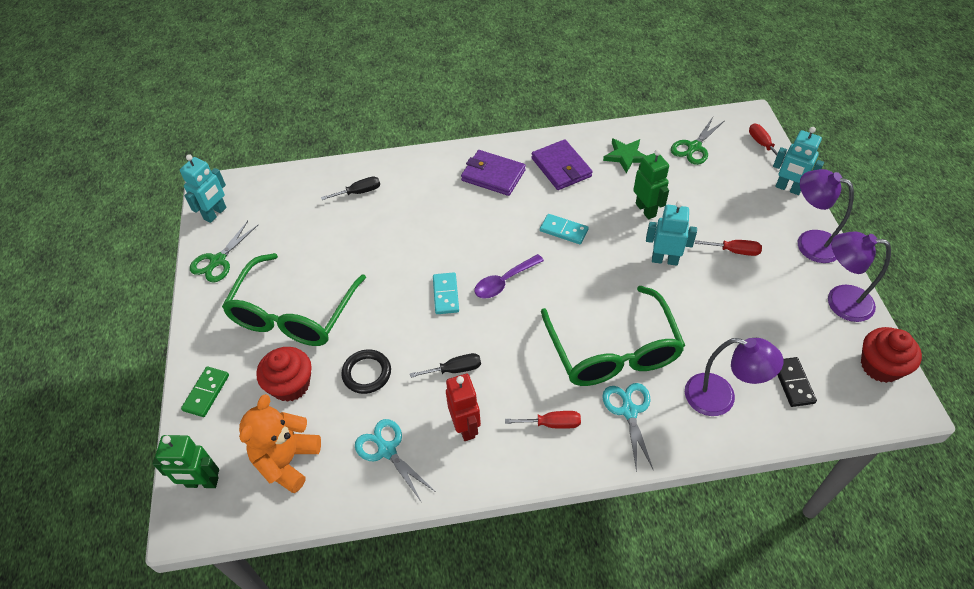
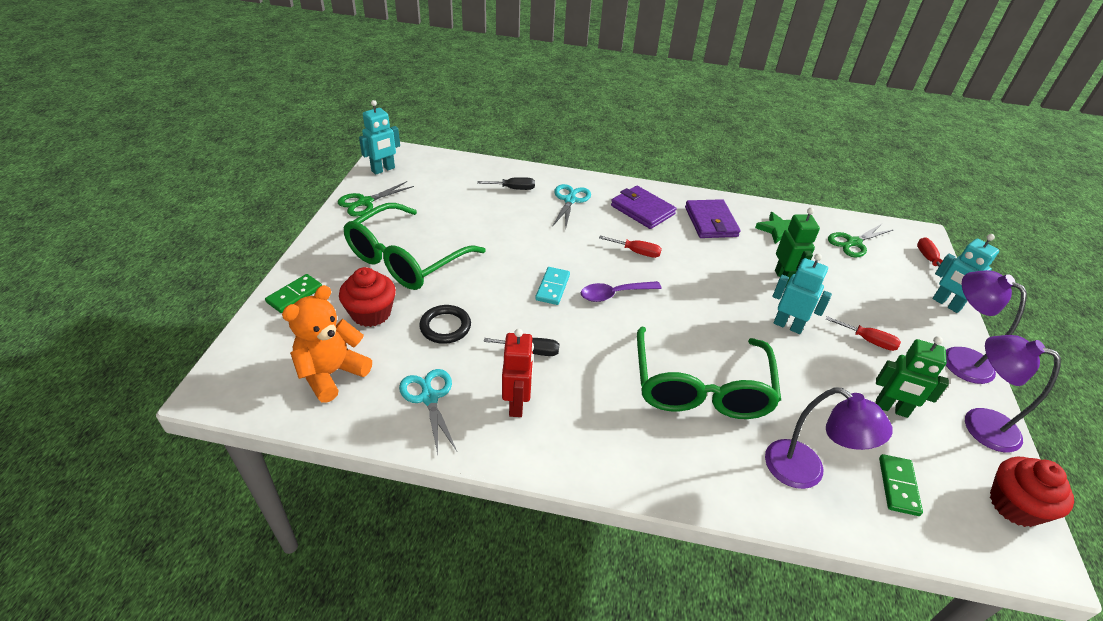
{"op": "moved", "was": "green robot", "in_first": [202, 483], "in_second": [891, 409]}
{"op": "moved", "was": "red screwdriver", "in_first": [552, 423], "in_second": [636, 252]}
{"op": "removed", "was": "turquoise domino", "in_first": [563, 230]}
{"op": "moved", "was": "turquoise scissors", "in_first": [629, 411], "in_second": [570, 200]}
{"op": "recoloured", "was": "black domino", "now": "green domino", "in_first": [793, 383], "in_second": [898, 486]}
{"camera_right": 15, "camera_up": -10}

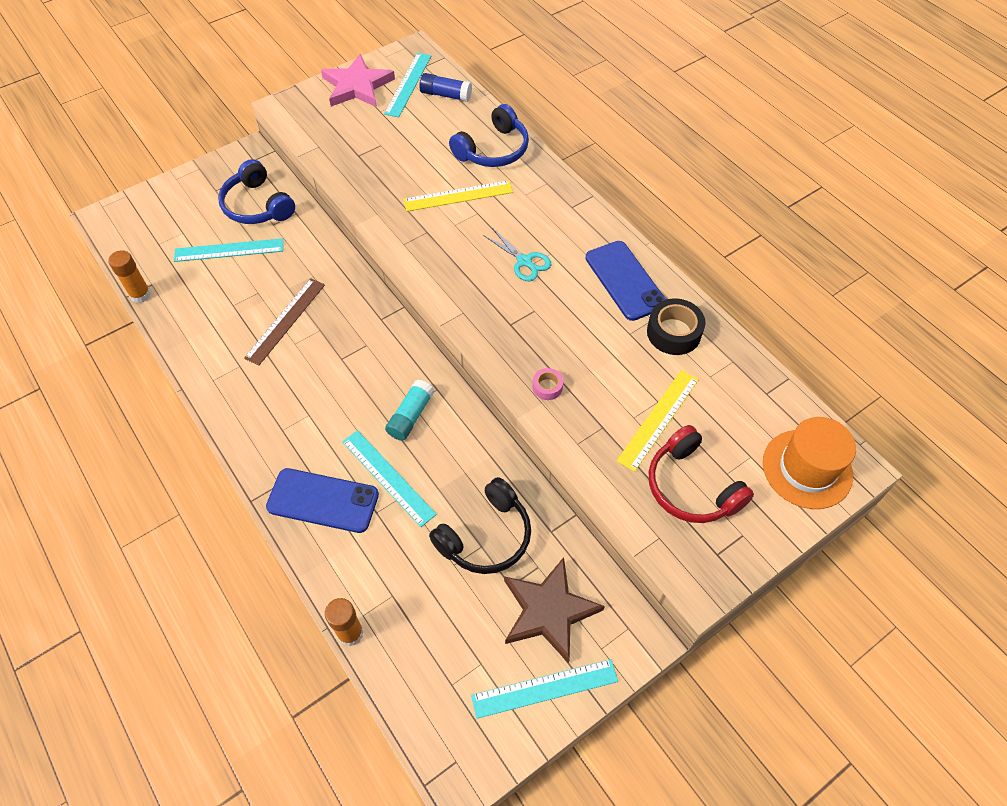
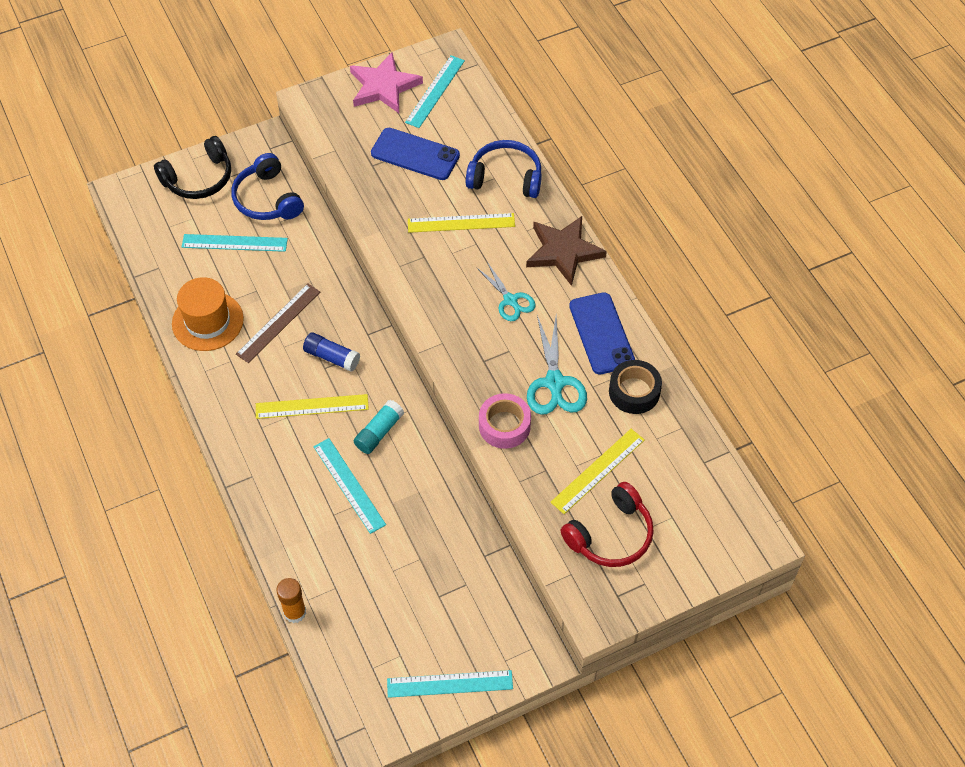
{"op": "removed", "was": "orange glue stick", "in_first": [140, 295]}
{"op": "moved", "was": "blue phone", "in_first": [323, 500], "in_second": [415, 154]}
{"op": "moved", "was": "blue glue stick", "in_first": [446, 95], "in_second": [332, 357]}
{"op": "moved", "was": "black headphones", "in_first": [486, 536], "in_second": [199, 178]}
{"op": "turned", "was": "blue headphones", "in_first": [493, 150], "in_second": [505, 177], "clockwise": -135}
{"op": "moved", "was": "brown star", "in_first": [549, 611], "in_second": [563, 251]}
{"op": "resized", "was": "pink tape", "in_first": [547, 387], "in_second": [504, 426], "ratio": 1.86}
{"op": "turned", "was": "red headphones", "in_first": [691, 487], "in_second": [611, 535], "clockwise": -105}
{"op": "moved", "was": "orange hat", "in_first": [807, 469], "in_second": [207, 321]}
{"op": "added", "now": "yellow ruler", "in_second": [312, 406]}
{"op": "added", "now": "turquoise scissors", "in_second": [554, 383]}
{"camera_right": 10, "camera_up": 0}

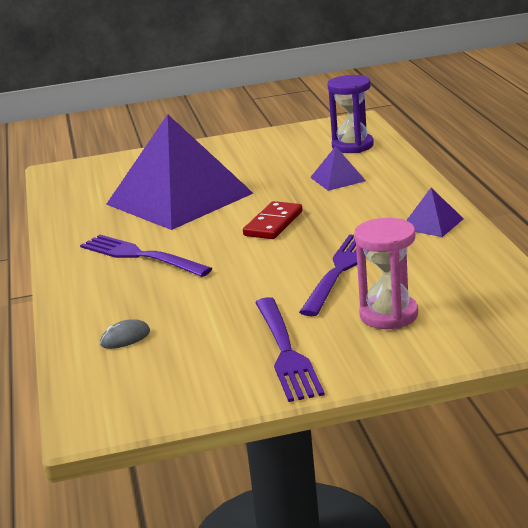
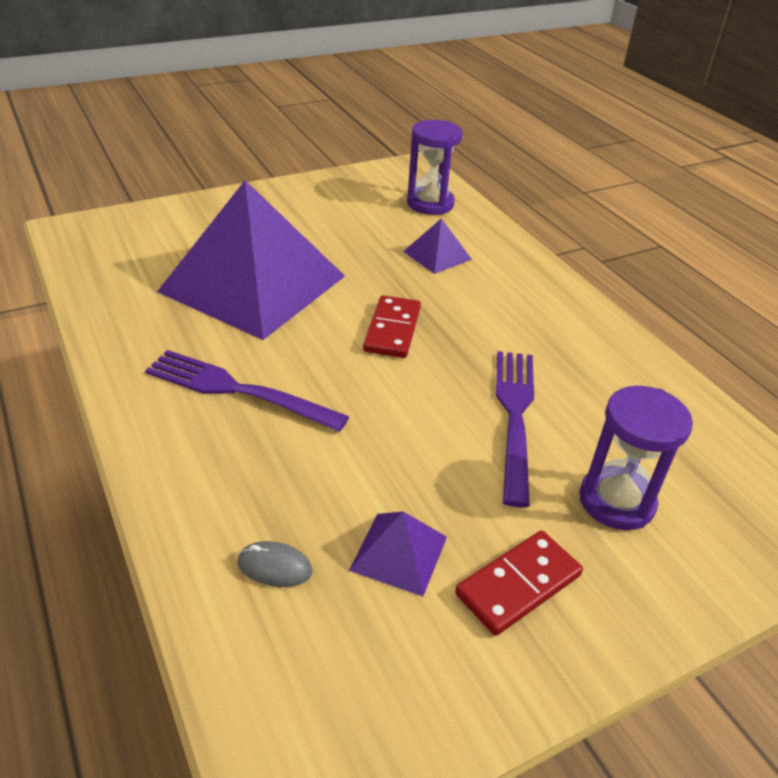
{"op": "turned", "was": "grey mouse", "in_first": [125, 338], "in_second": [274, 567], "clockwise": 60}
{"op": "replaced", "was": "purple fork", "now": "red domino", "in_first": [286, 351], "in_second": [518, 585]}
{"op": "recoloured", "was": "pink hourglass", "now": "purple hourglass", "in_first": [388, 315], "in_second": [616, 501]}
{"op": "moved", "was": "purple pyramid", "in_first": [432, 223], "in_second": [398, 553]}
{"camera_right": -20, "camera_up": 15}

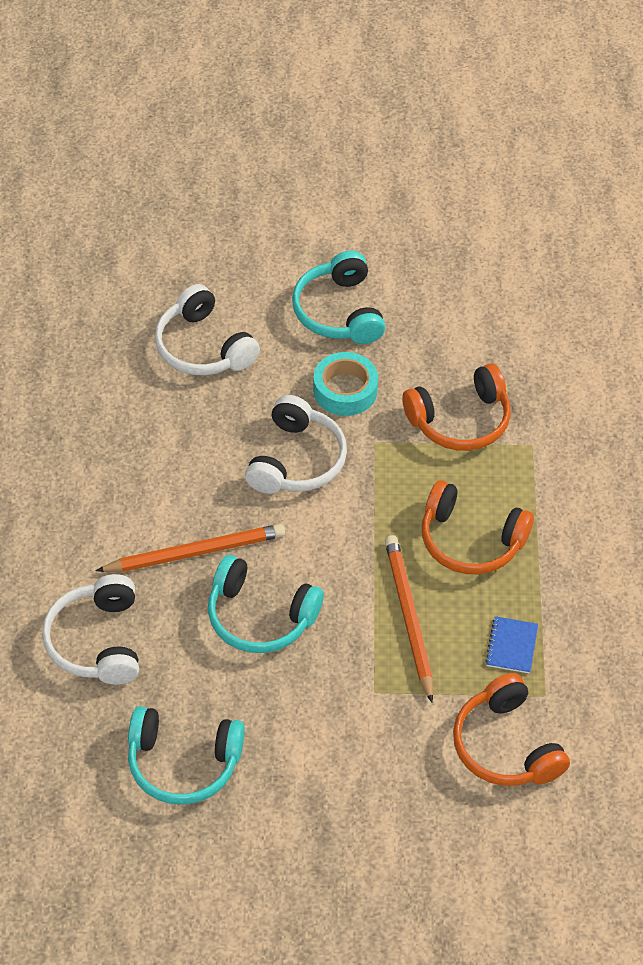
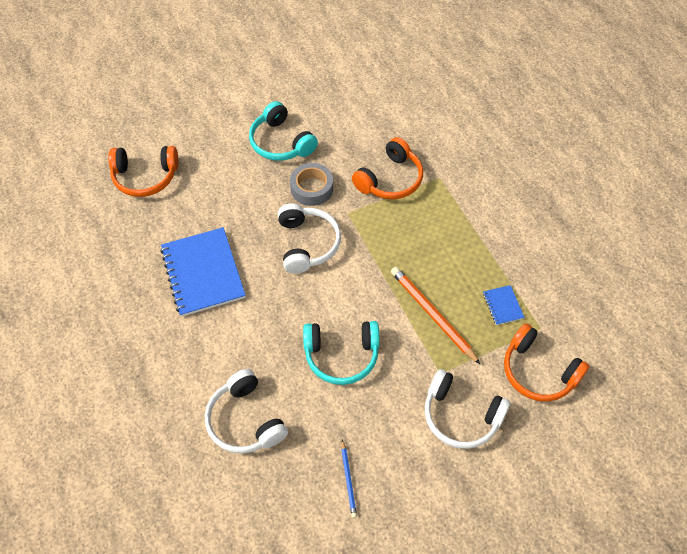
{"op": "removed", "was": "orange pencil", "in_first": [195, 552]}
{"op": "replaced", "was": "turquoise headphones", "now": "blue pencil", "in_first": [183, 763], "in_second": [348, 480]}
{"op": "moved", "was": "white headphones", "in_first": [203, 347], "in_second": [461, 415]}
{"op": "recoloured", "was": "turquoise tape", "now": "grey tape", "in_first": [345, 390], "in_second": [312, 188]}
{"op": "moved", "was": "orange headphones", "in_first": [471, 540], "in_second": [145, 177]}
{"op": "added", "now": "blue notebook", "in_second": [203, 273]}
{"camera_right": -25, "camera_up": 5}

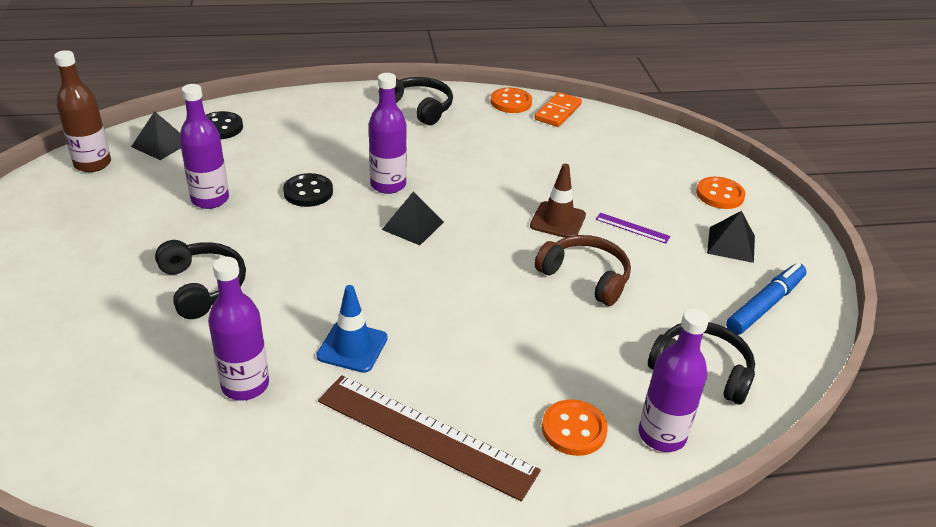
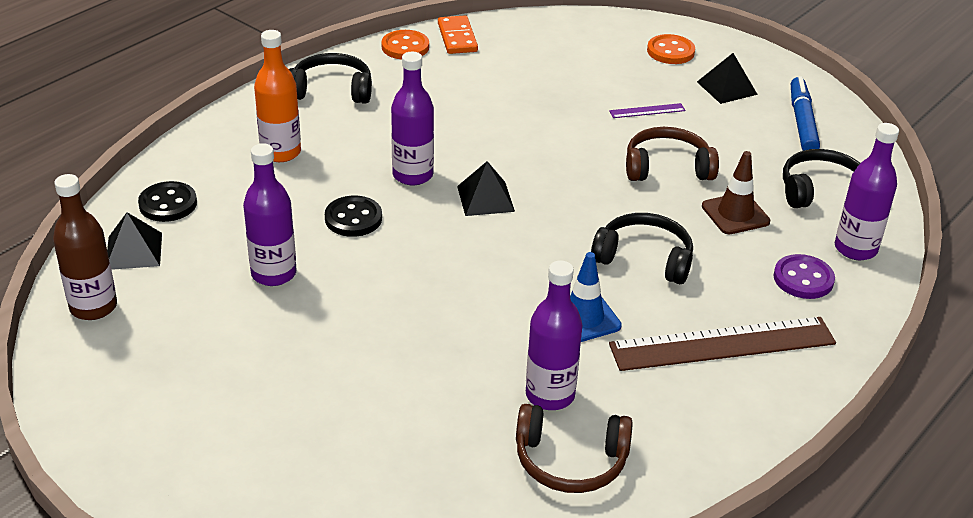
{"op": "moved", "was": "black headphones", "in_first": [203, 286], "in_second": [644, 258]}
{"op": "moved", "was": "brown traffic cone", "in_first": [558, 220], "in_second": [735, 214]}
{"op": "recoloured", "was": "orange button", "now": "purple button", "in_first": [574, 429], "in_second": [803, 279]}
{"op": "added", "now": "orange bottle", "in_second": [281, 152]}
{"op": "added", "now": "brown headphones", "in_second": [570, 461]}
{"camera_right": -40, "camera_up": 0}

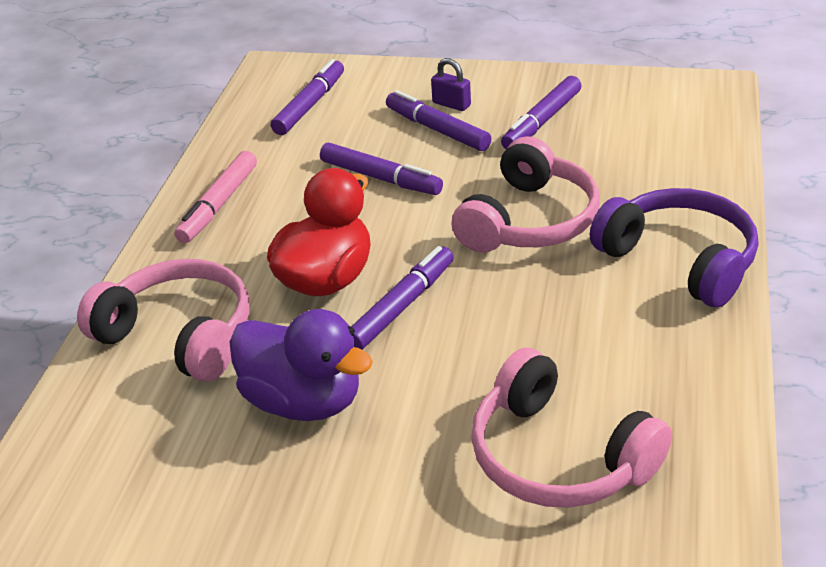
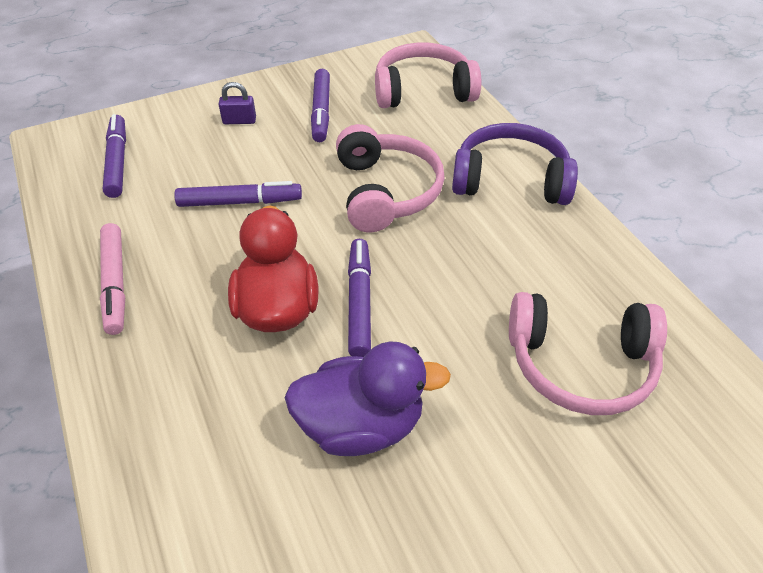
{"op": "moved", "was": "pink headphones", "in_first": [179, 335], "in_second": [423, 90]}
{"op": "removed", "was": "purple marker", "in_first": [437, 129]}
{"camera_right": -40, "camera_up": 10}

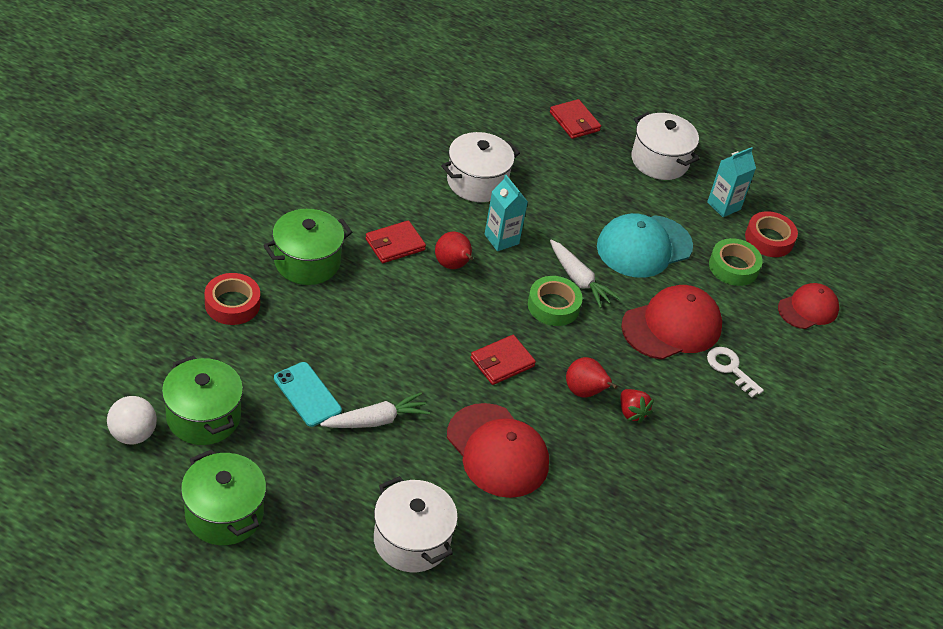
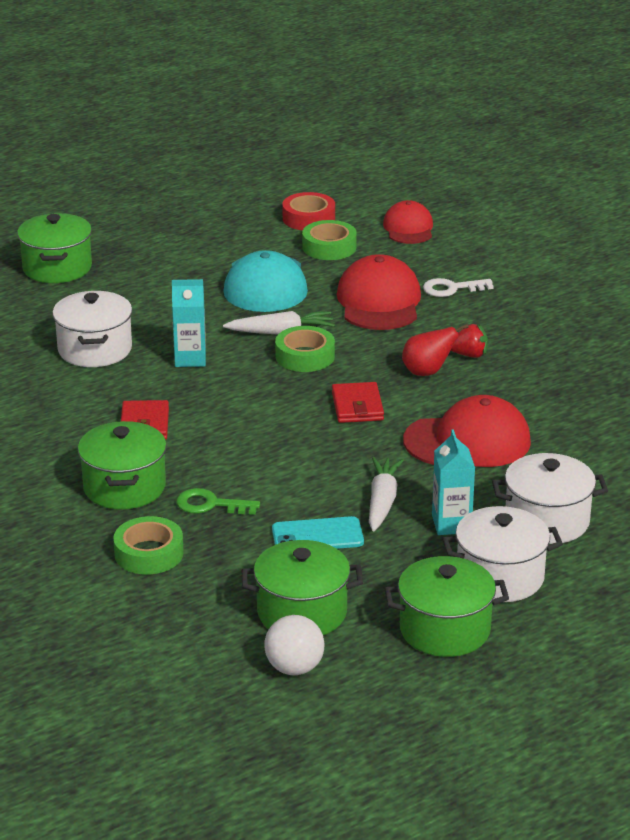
{"op": "recoloured", "was": "red tape", "now": "green tape", "in_first": [232, 304], "in_second": [149, 553]}
{"op": "removed", "was": "red pear", "in_first": [453, 265]}
{"op": "replaced", "was": "red wallet", "now": "green pot", "in_first": [574, 121], "in_second": [57, 268]}
{"op": "moved", "was": "white pot", "in_first": [659, 161], "in_second": [500, 577]}
{"op": "moved", "was": "turquoise carton", "in_first": [724, 206], "in_second": [451, 524]}
{"op": "added", "now": "green key", "in_second": [210, 504]}
{"camera_right": -55, "camera_up": -15}

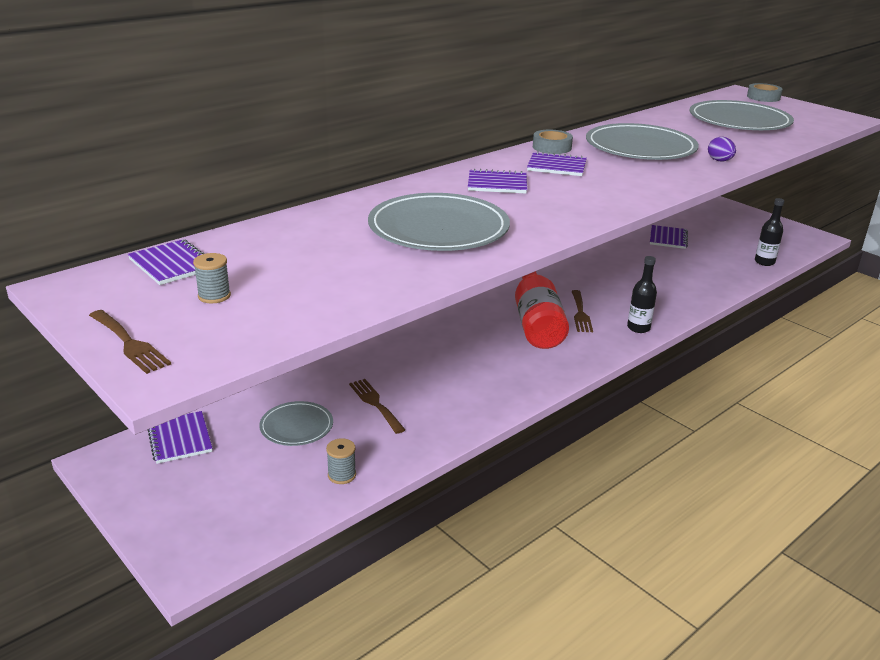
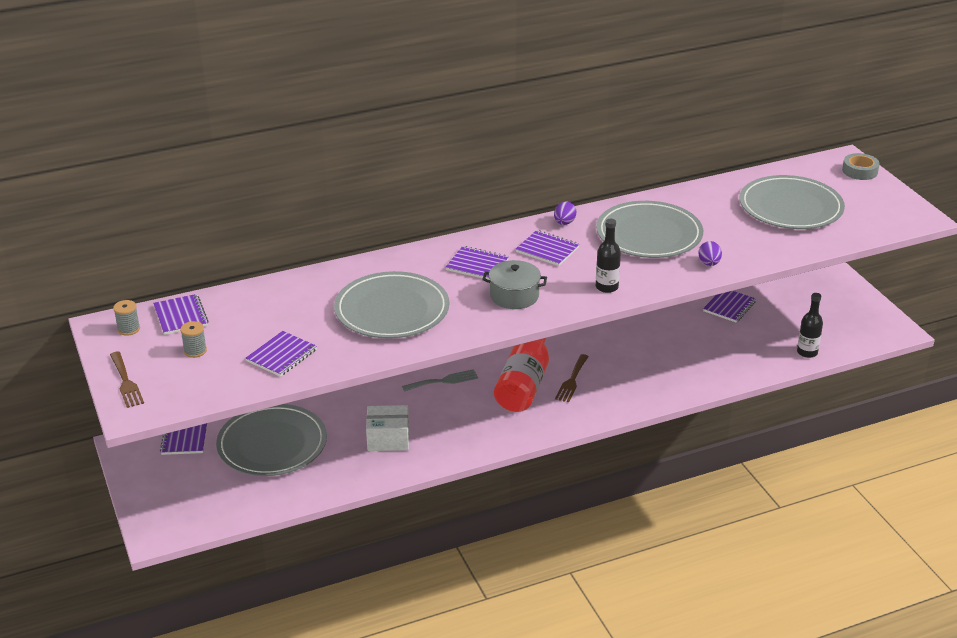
{"op": "resized", "was": "grey plate", "in_first": [296, 426], "in_second": [272, 444], "ratio": 1.89}
{"op": "moved", "was": "grey spool", "in_first": [342, 475], "in_second": [128, 329]}
{"op": "removed", "was": "brown fork", "in_first": [375, 403]}
{"op": "replaced", "was": "grey tape", "now": "purple egg", "in_first": [552, 147], "in_second": [564, 223]}
{"op": "moved", "was": "black bottle", "in_first": [638, 328], "in_second": [607, 287]}
{"op": "added", "now": "purple notebook", "in_second": [281, 355]}
{"op": "added", "now": "white box", "in_second": [388, 439]}
{"op": "added", "now": "grey fork", "in_second": [444, 381]}
{"op": "added", "now": "grey pot", "in_second": [514, 296]}
{"camera_right": 20, "camera_up": 5}

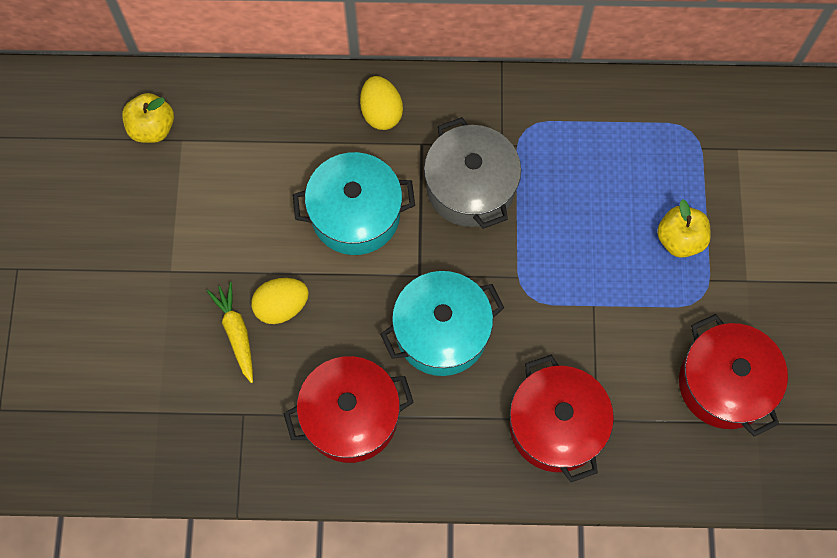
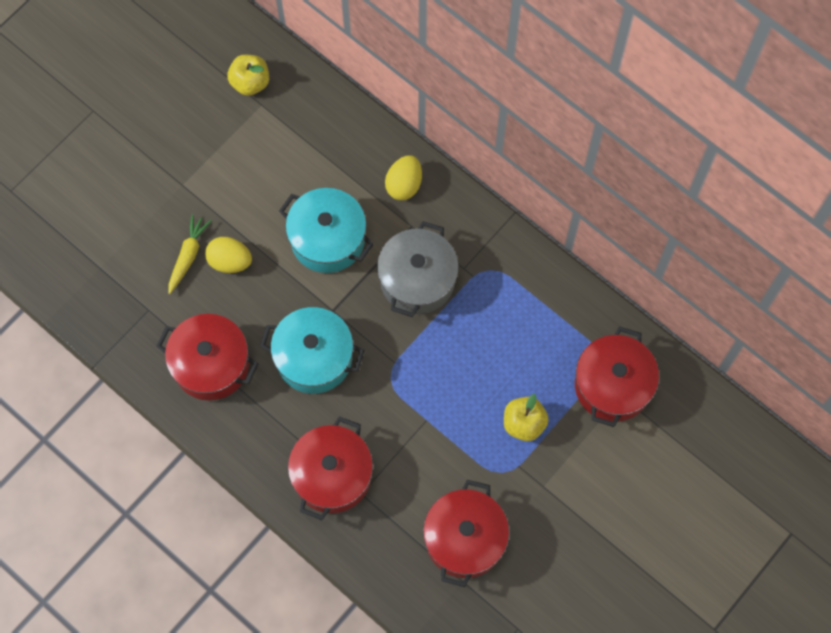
{"op": "added", "now": "red pot", "in_second": [612, 385]}
{"camera_right": 40, "camera_up": 0}

